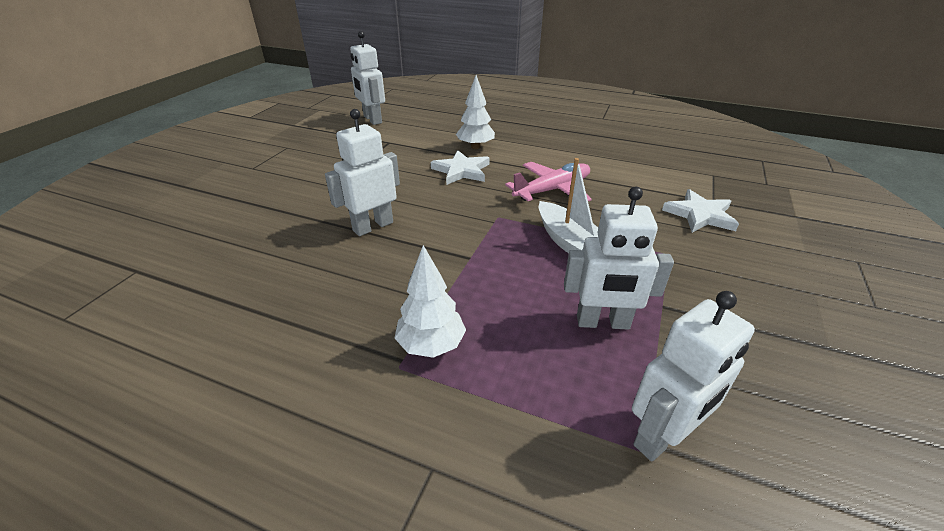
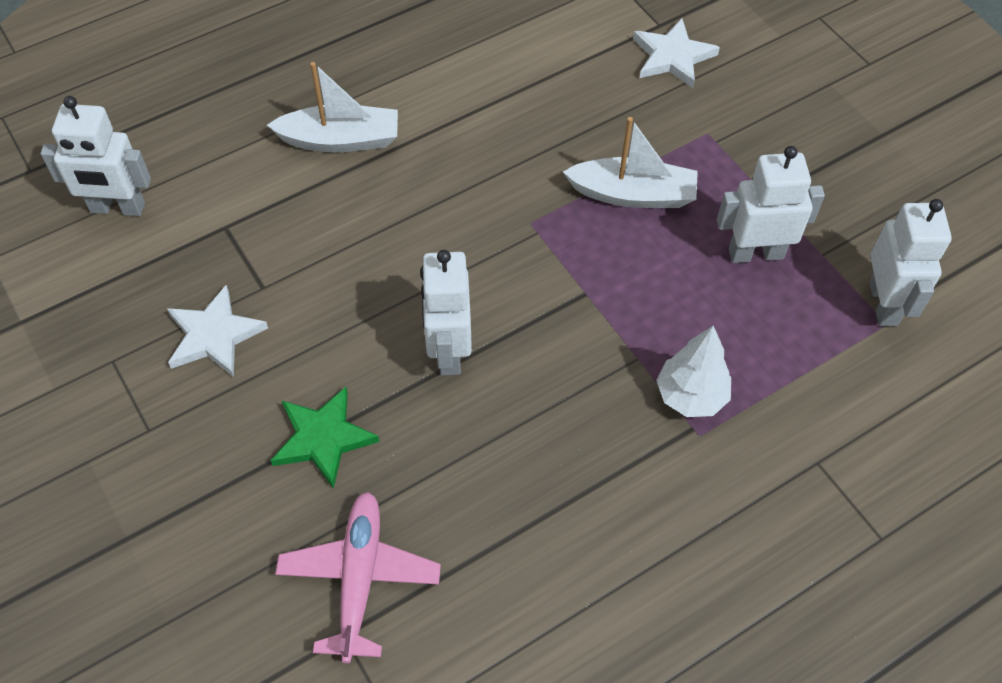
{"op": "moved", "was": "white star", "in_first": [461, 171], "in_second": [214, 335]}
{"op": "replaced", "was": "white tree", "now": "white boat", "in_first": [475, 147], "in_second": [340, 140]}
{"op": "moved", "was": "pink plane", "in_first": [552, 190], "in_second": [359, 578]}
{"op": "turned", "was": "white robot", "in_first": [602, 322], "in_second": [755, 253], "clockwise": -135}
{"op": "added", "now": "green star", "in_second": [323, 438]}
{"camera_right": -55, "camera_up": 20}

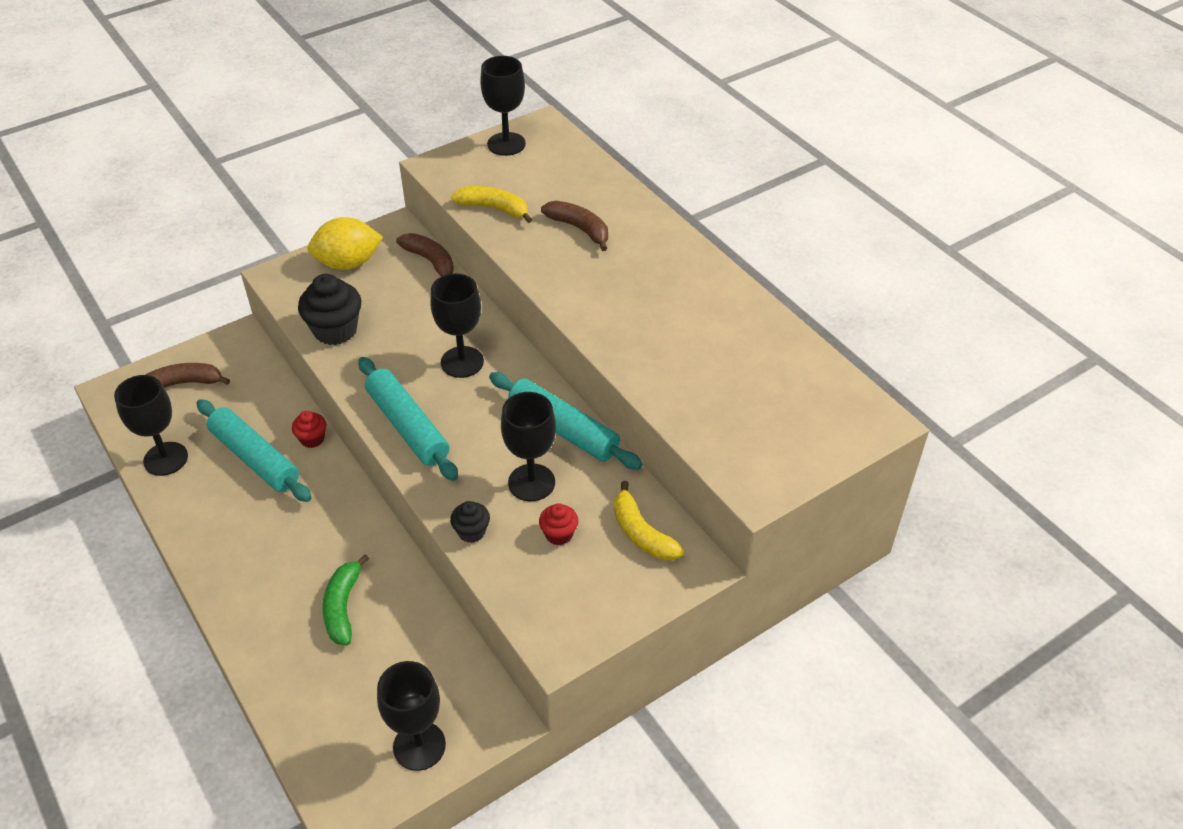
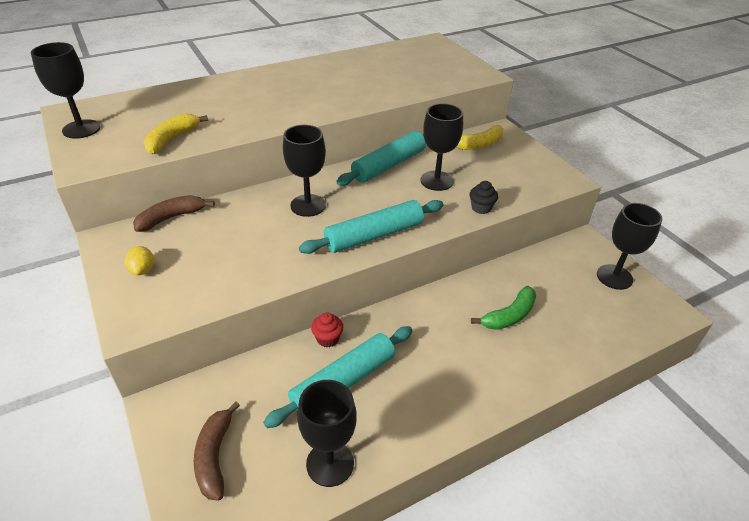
{"op": "removed", "was": "black cupcake", "in_first": [335, 330]}
{"op": "resized", "was": "yellow lemon", "in_first": [348, 263], "in_second": [143, 270], "ratio": 0.5}
{"op": "turned", "was": "green banana", "in_first": [343, 607], "in_second": [509, 316], "clockwise": -45}
{"op": "removed", "was": "red cupcake", "in_first": [559, 534]}
{"op": "removed", "was": "brown banana", "in_first": [579, 229]}
{"camera_right": -85, "camera_up": -5}

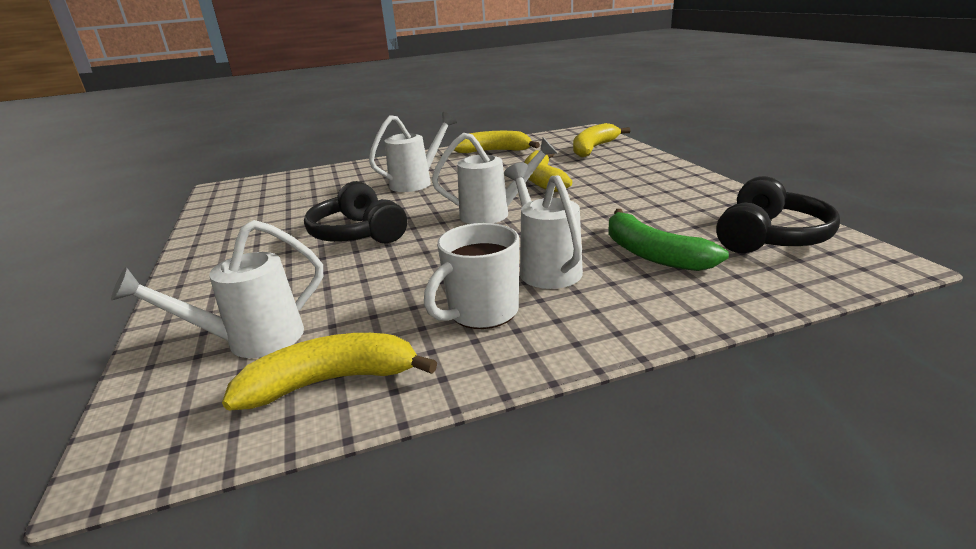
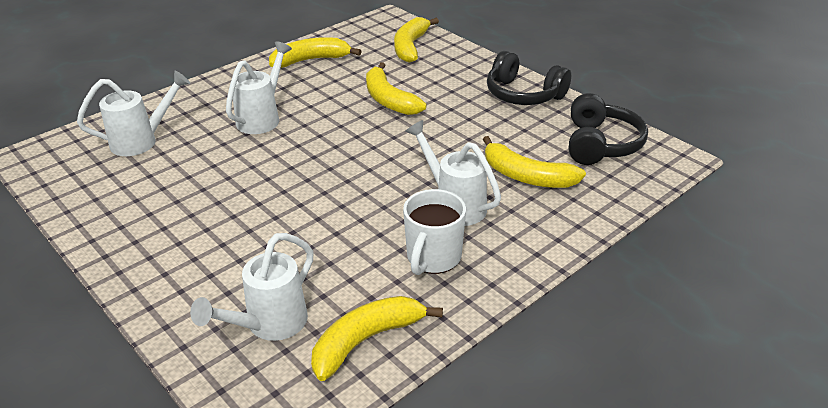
{"op": "moved", "was": "black headphones", "in_first": [358, 233], "in_second": [523, 94]}
{"op": "moved", "was": "white watering can", "in_first": [494, 214], "in_second": [142, 141]}
{"op": "recoloured", "was": "green banana", "now": "yellow banana", "in_first": [652, 254], "in_second": [526, 176]}
{"camera_right": -25, "camera_up": 10}

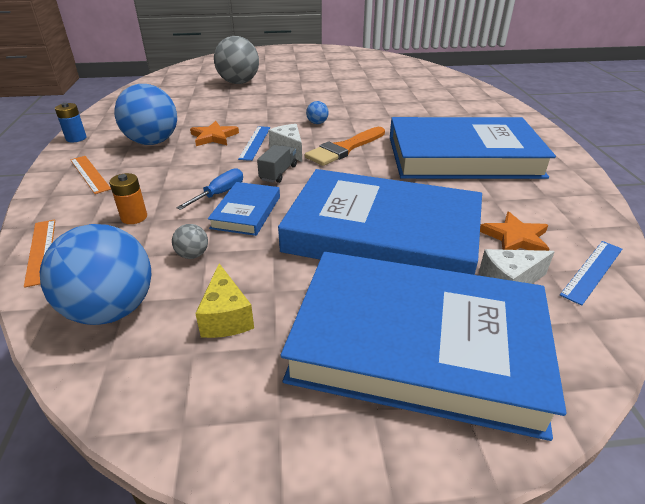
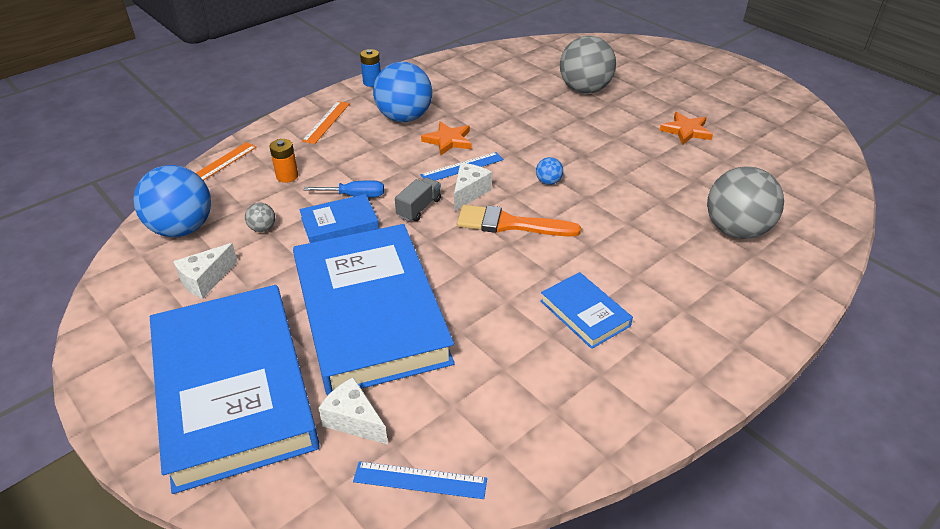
{"op": "recoloured", "was": "yellow cheese", "now": "white cheese", "in_first": [226, 317], "in_second": [206, 280]}
{"op": "turned", "was": "grey truck", "in_first": [278, 173], "in_second": [419, 208], "clockwise": -45}
{"op": "resized", "was": "blue book", "in_first": [462, 156], "in_second": [585, 313], "ratio": 0.43}
{"op": "moved", "was": "orange star", "in_first": [515, 238], "in_second": [686, 131]}
{"op": "added", "now": "grey ball", "in_second": [736, 230]}
{"camera_right": 55, "camera_up": 5}

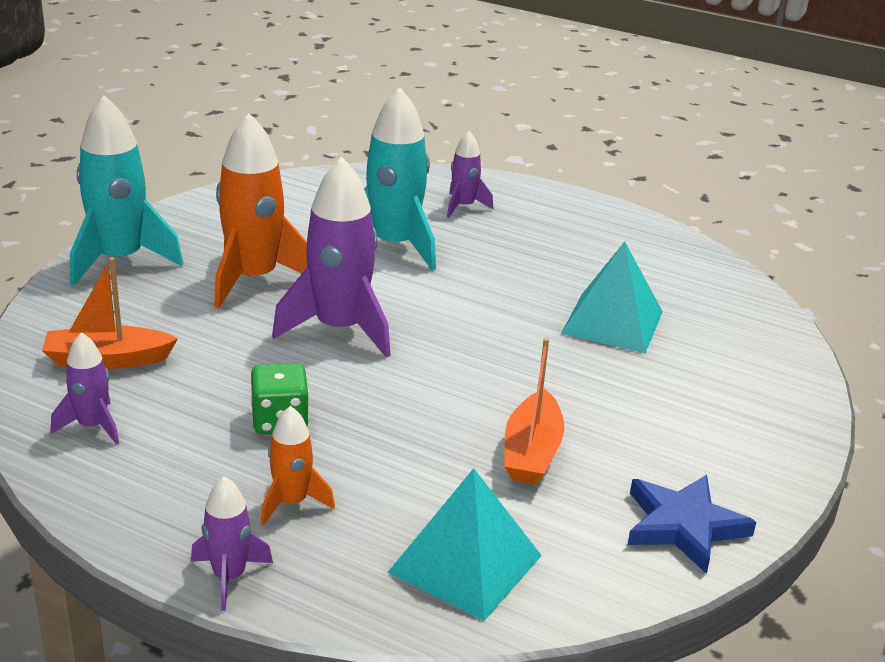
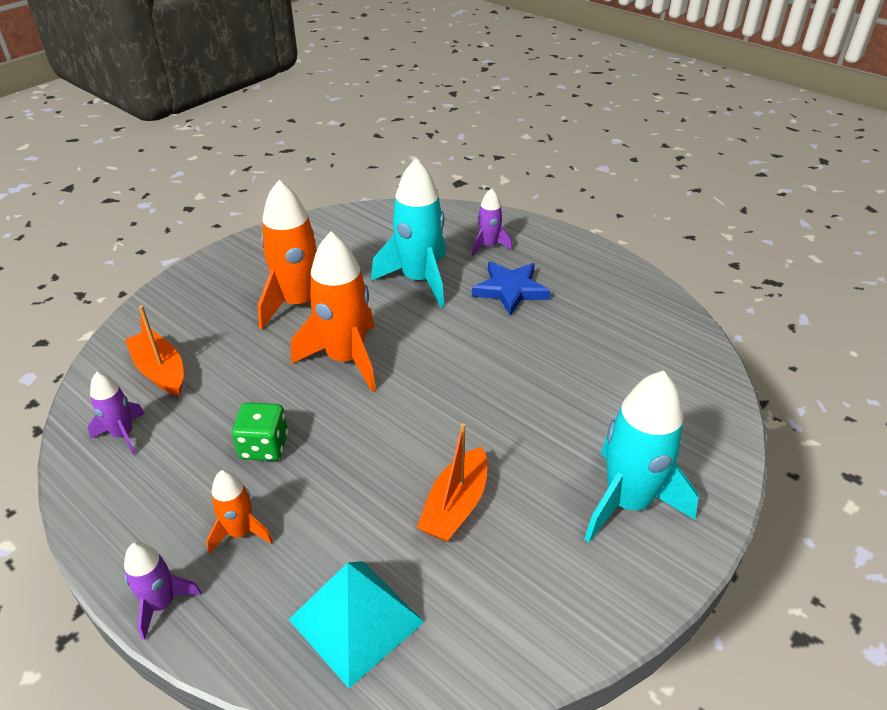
{"op": "turned", "was": "orange boat", "in_first": [107, 360], "in_second": [160, 371], "clockwise": 45}
{"op": "moved", "was": "turquoise rocket", "in_first": [120, 260], "in_second": [627, 502]}
{"op": "recoloured", "was": "purple rocket", "now": "orange rocket", "in_first": [339, 329], "in_second": [346, 359]}
{"op": "removed", "was": "turquoise pyramid", "in_first": [612, 322]}
{"op": "moved", "was": "blue star", "in_first": [683, 526], "in_second": [510, 290]}
{"camera_right": 15, "camera_up": 10}

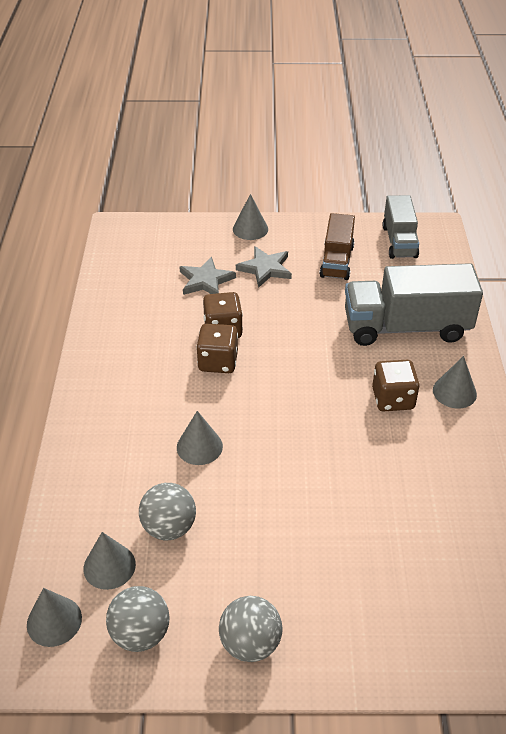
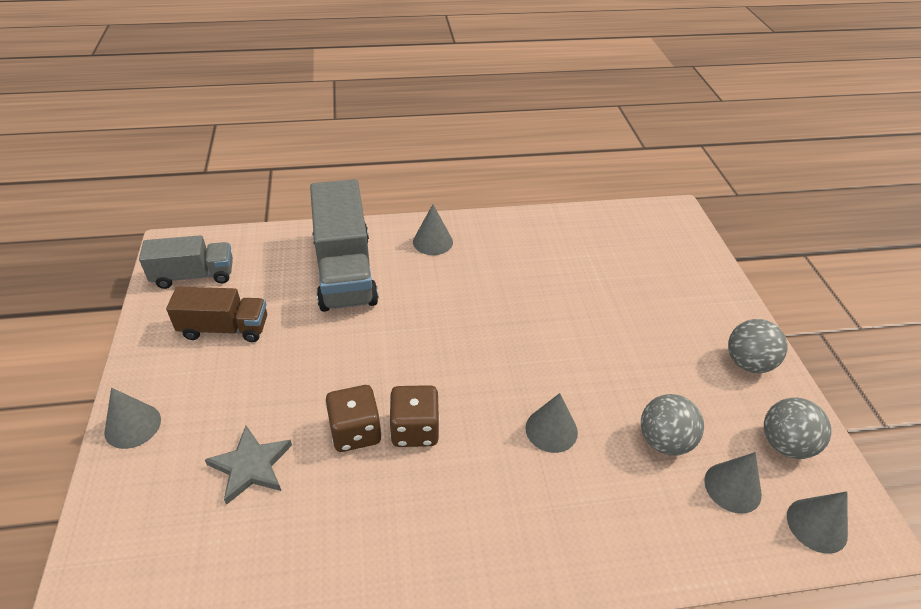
{"op": "removed", "was": "grey star", "in_first": [265, 268]}
{"op": "removed", "was": "brown dice", "in_first": [393, 399]}
{"camera_right": -100, "camera_up": 0}

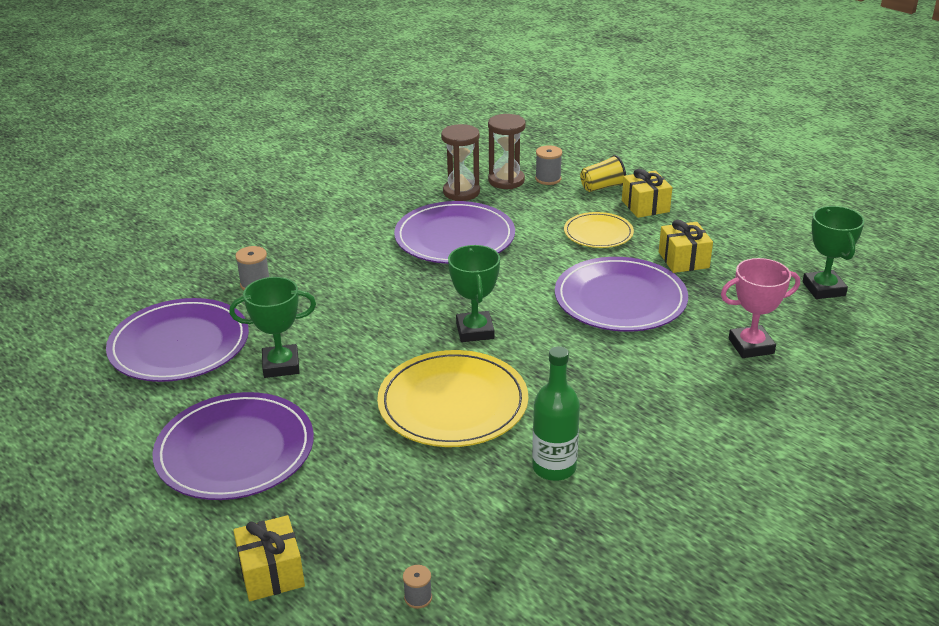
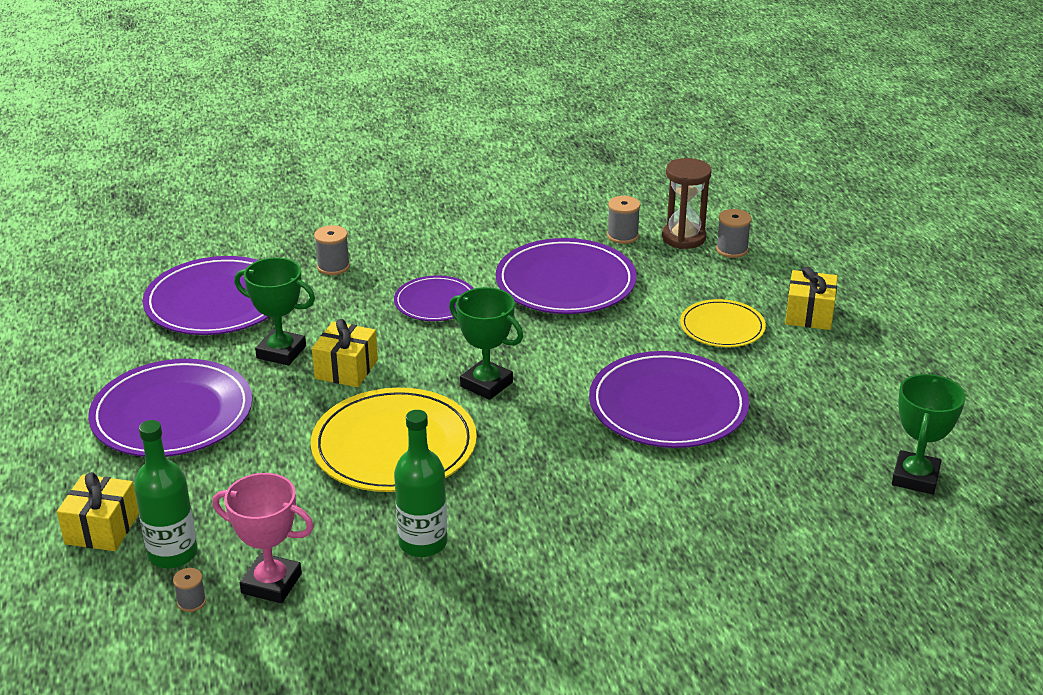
{"op": "replaced", "was": "brown hourglass", "now": "grey spool", "in_first": [461, 192], "in_second": [622, 236]}
{"op": "turned", "was": "green trophy", "in_first": [475, 331], "in_second": [486, 384], "clockwise": -75}
{"op": "removed", "was": "yellow cup", "in_first": [602, 187]}
{"op": "moved", "was": "yellow gift", "in_first": [683, 260], "in_second": [346, 369]}
{"op": "moved", "was": "pink trophy", "in_first": [751, 346], "in_second": [271, 583]}
{"op": "added", "now": "green bottle", "in_second": [173, 554]}
{"op": "added", "now": "purple plate", "in_second": [435, 302]}
{"camera_right": 30, "camera_up": 0}

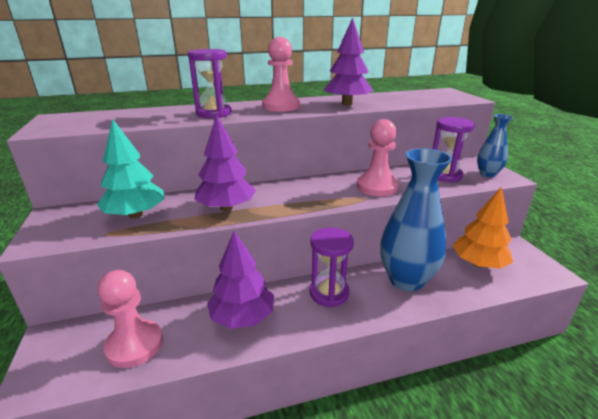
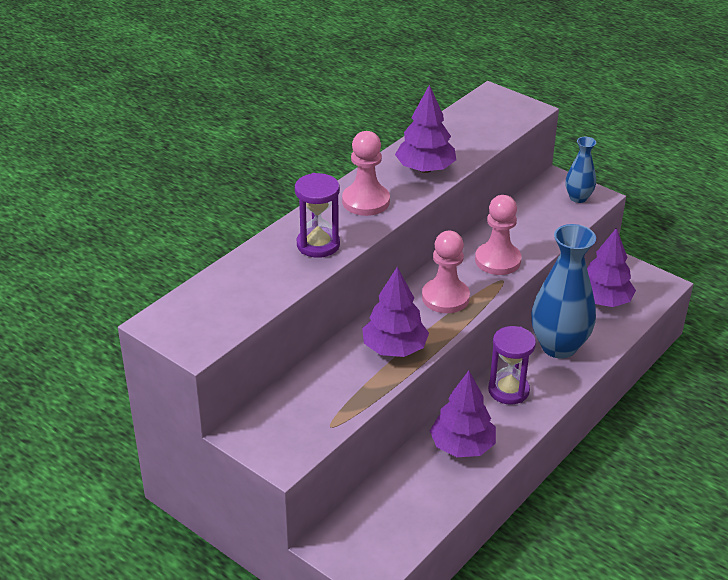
{"op": "removed", "was": "turquoise tree", "in_first": [136, 215]}
{"op": "moved", "was": "pink pawn", "in_first": [134, 345], "in_second": [445, 297]}
{"op": "removed", "was": "purple hourglass", "in_first": [444, 175]}
{"op": "recoloured", "was": "orange tree", "now": "purple tree", "in_first": [478, 263], "in_second": [603, 301]}
{"camera_right": -35, "camera_up": 10}

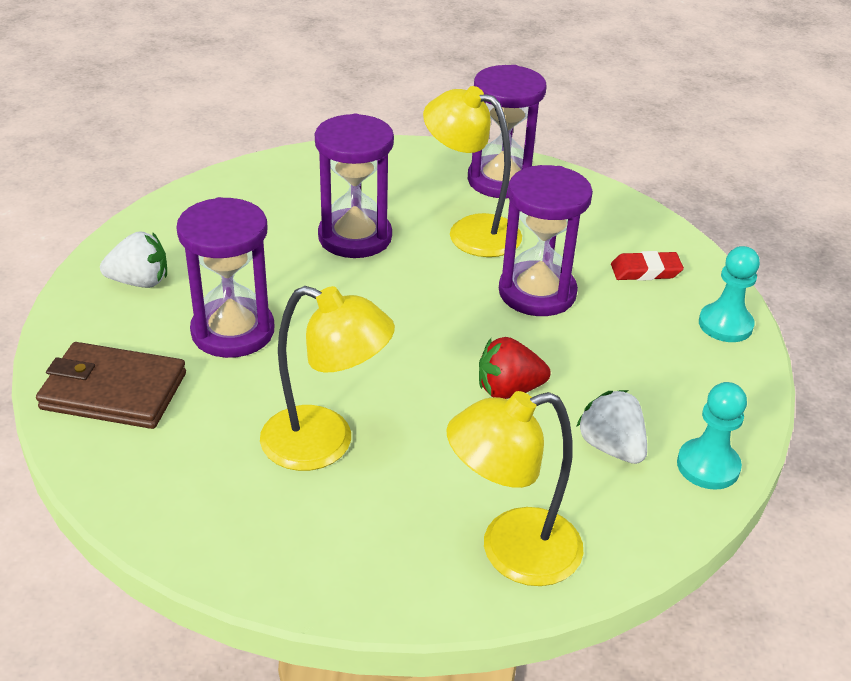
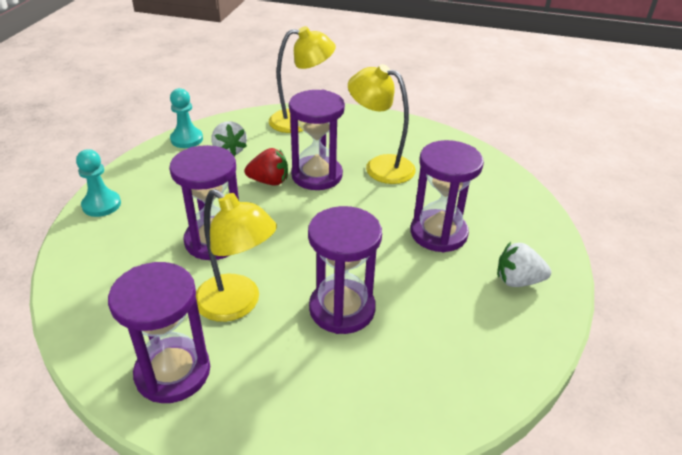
{"op": "removed", "was": "brown wallet", "in_first": [113, 391]}
{"op": "removed", "was": "red eraser", "in_first": [645, 271]}
{"op": "added", "now": "purple hourglass", "in_second": [317, 175]}
{"camera_right": -170, "camera_up": 0}

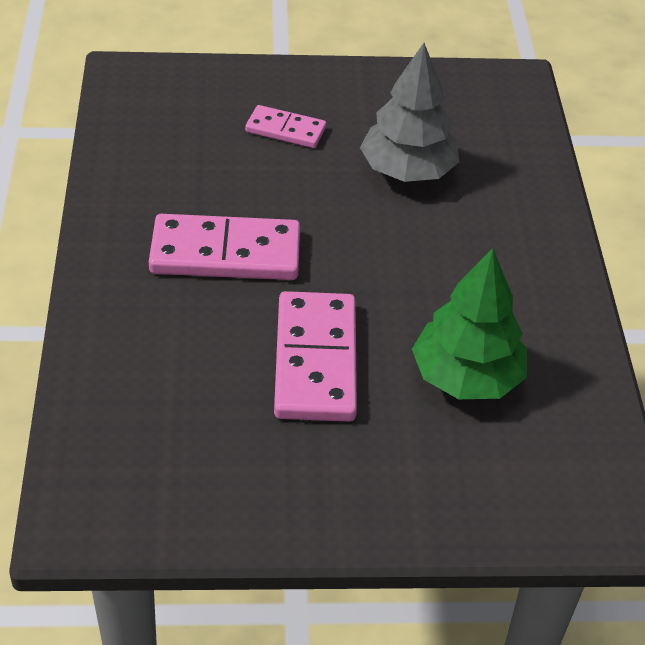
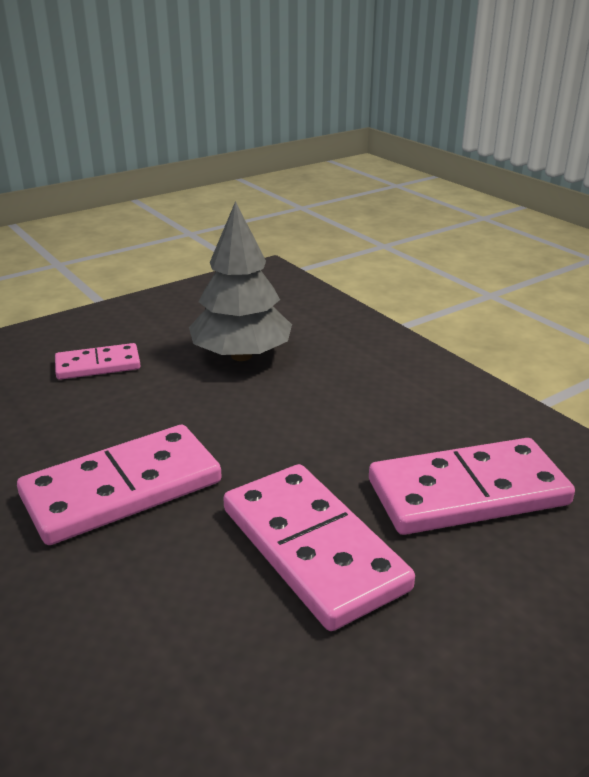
{"op": "replaced", "was": "green tree", "now": "pink domino", "in_first": [466, 377], "in_second": [467, 492]}
{"camera_right": -30, "camera_up": -15}

